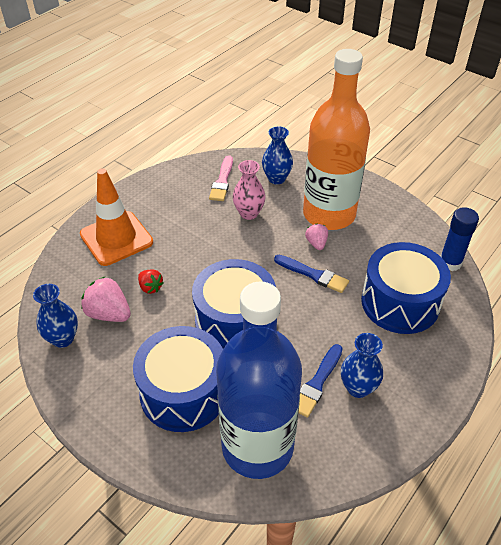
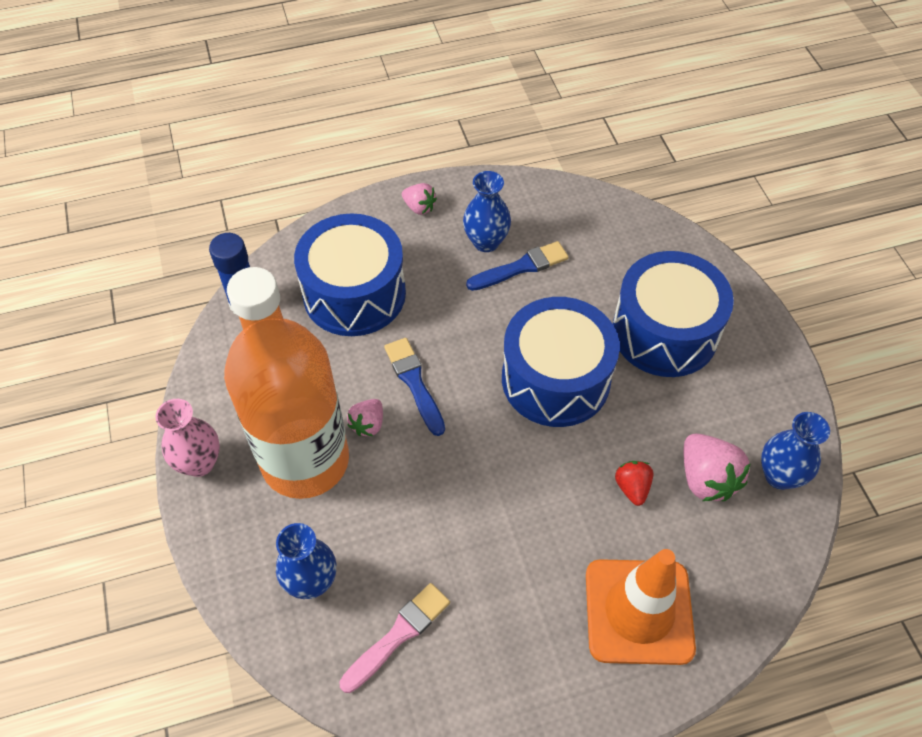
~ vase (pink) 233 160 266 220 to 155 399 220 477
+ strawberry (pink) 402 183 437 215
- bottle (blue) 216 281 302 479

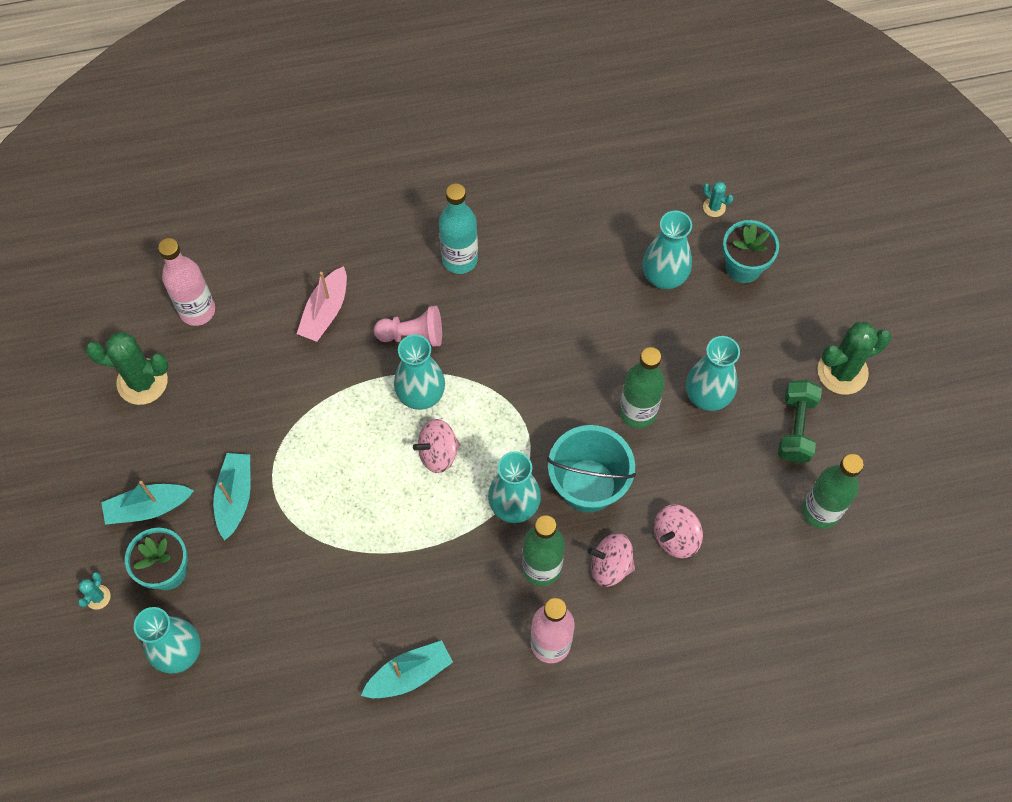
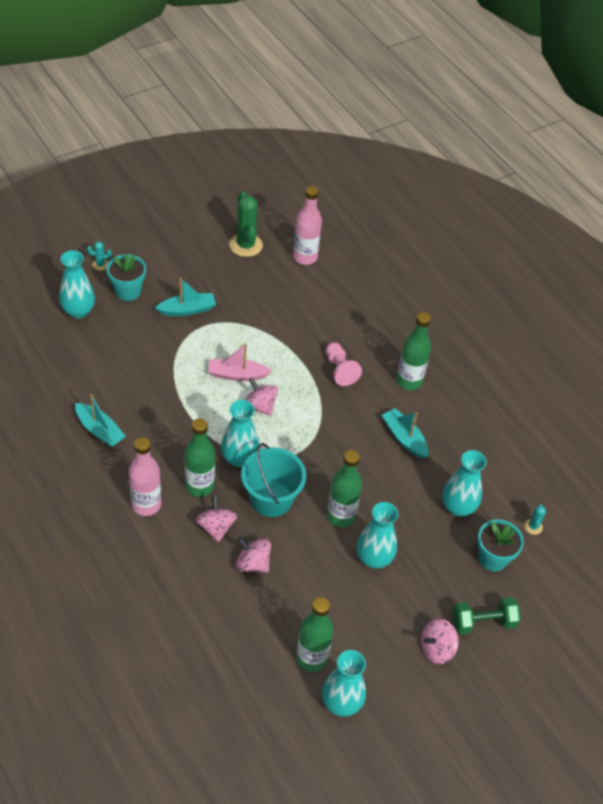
~ boat (pink) 297 266 347 342 to 208 343 272 381
~ vase (turquoise) 394 334 445 410 to 322 650 366 717
~ boat (turquoise) 101 481 194 525 to 382 408 429 459
~ bottle (turquoise) 439 183 478 274 to bottle (green) 396 312 431 390
~ cactus (green) 818 322 891 395 to spinning top (pink) 421 619 458 664
~ dumbbell (green) 778 380 822 463 to 452 597 521 634

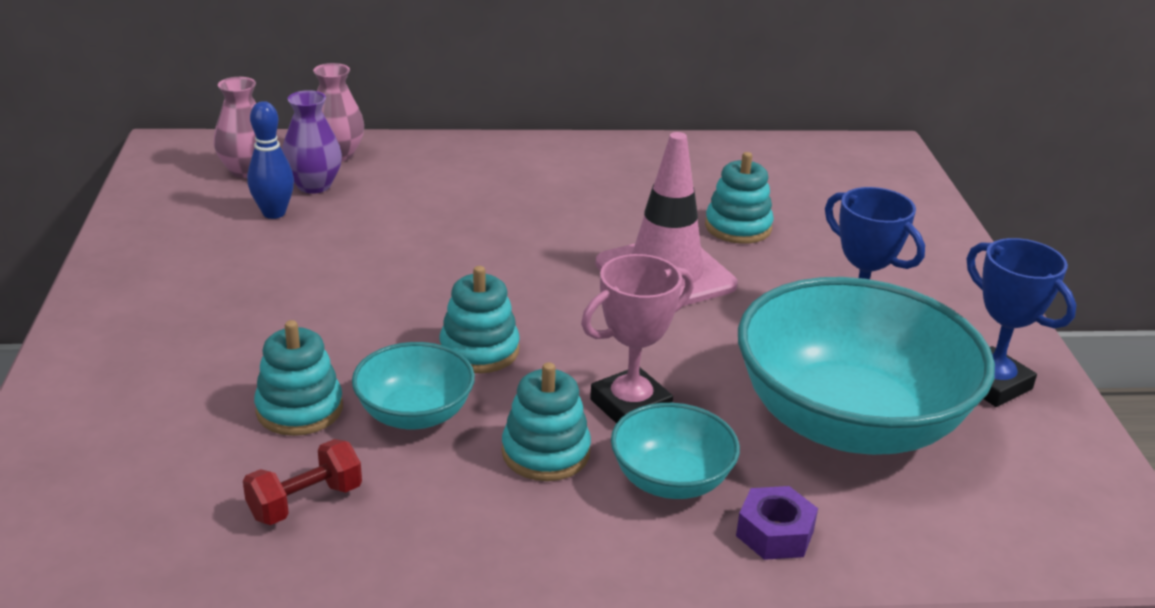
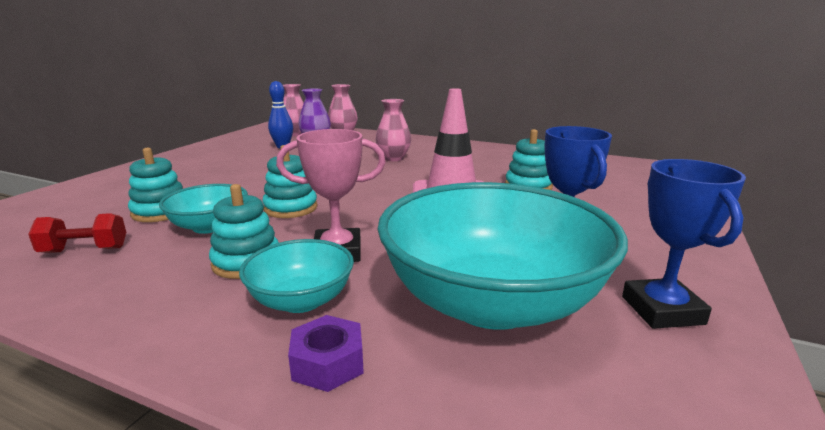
+ vase (pink) 376 99 411 161

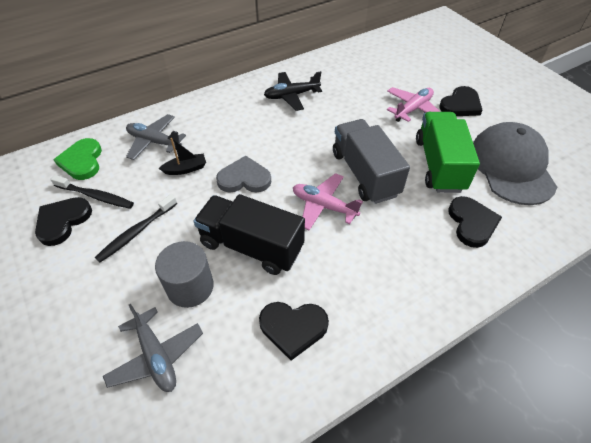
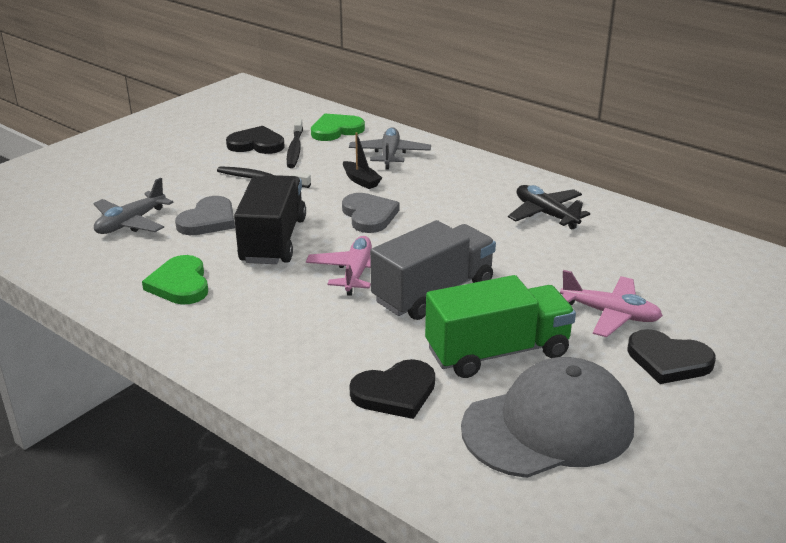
~ heart (black) 259 302 329 361 to heart (green) 142 255 208 305
~ cylinder (grey) 155 241 214 308 to heart (grey) 175 196 235 235

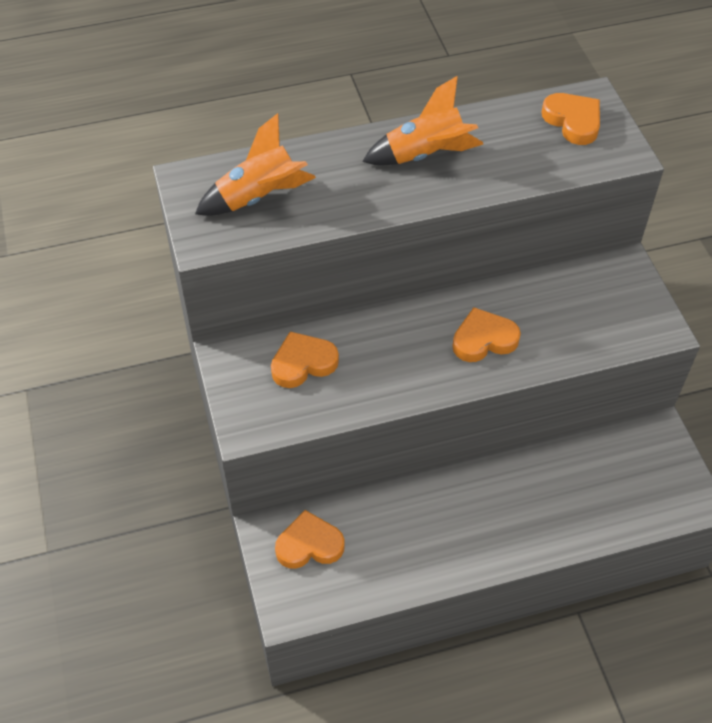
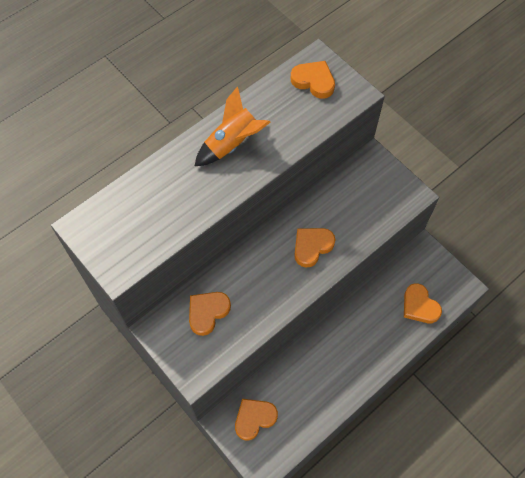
+ heart (orange) 404 283 442 323
- rocket (orange) 195 113 316 216

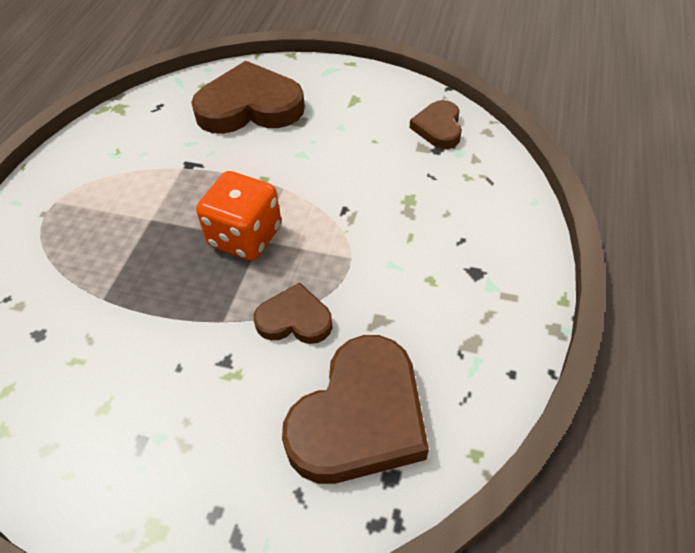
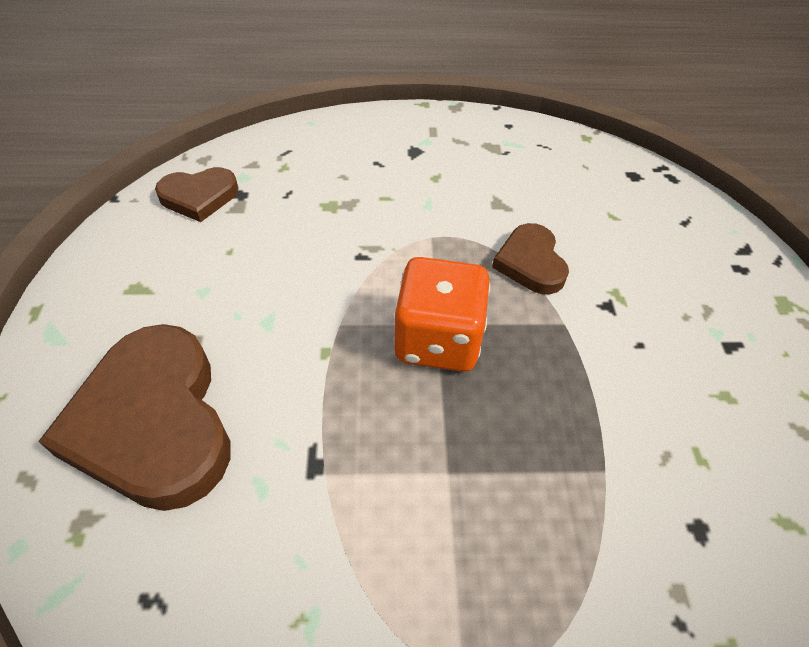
- heart (brown) 282 335 429 484

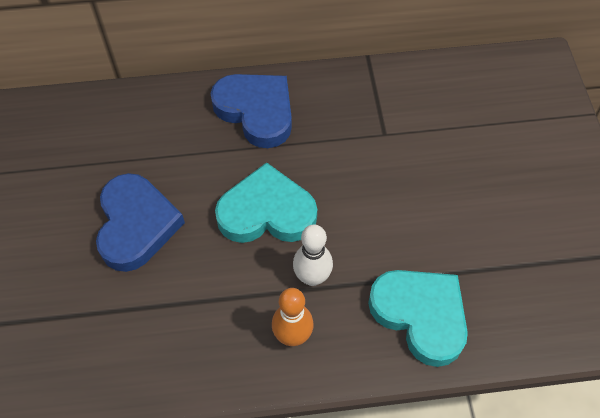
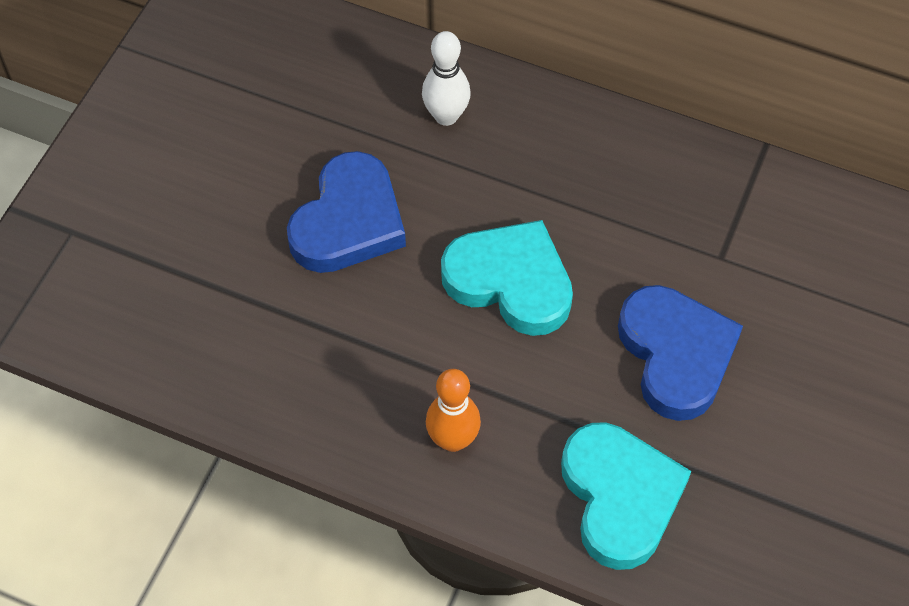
~ bowling pin (white) 293 224 333 286 to 422 31 471 126
~ heart (blue) 211 74 292 148 to 618 285 743 421

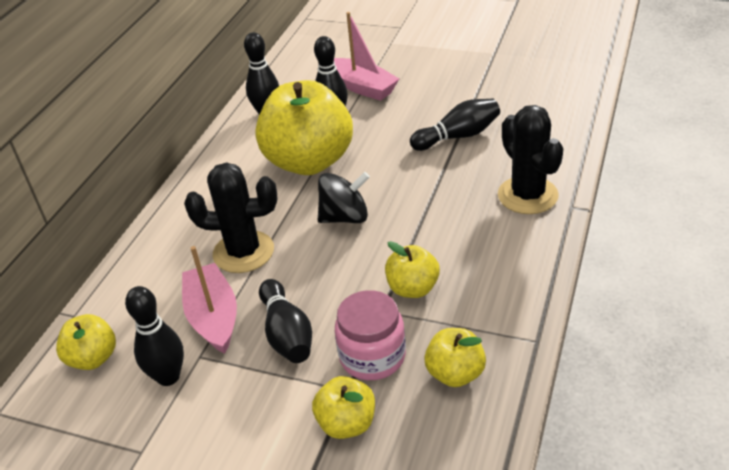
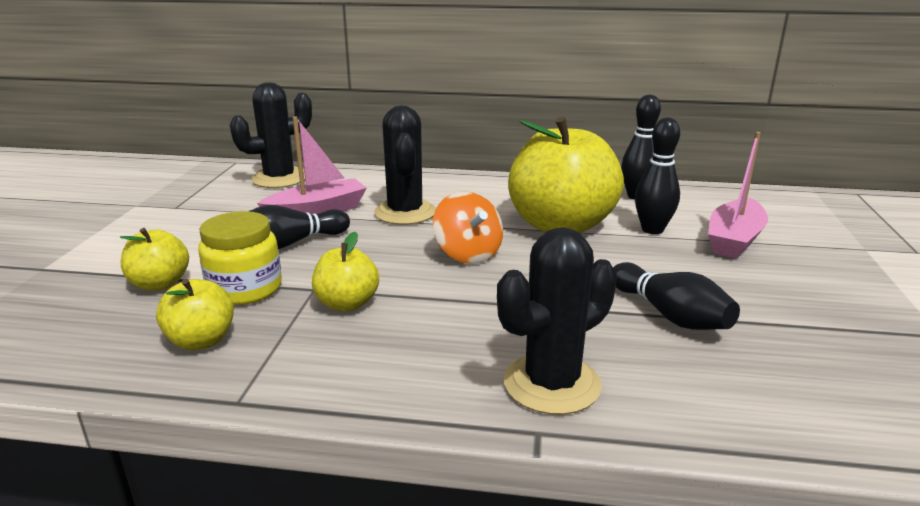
~ jar (pink) 335 290 406 380 to jar (yellow) 198 211 282 305
~ apple (yellow) 56 314 116 370 to cactus (black) 230 82 312 188
~ spinning top (black) 318 172 370 223 to spinning top (orange) 433 191 503 264
- bowling pin (black) 125 286 184 386

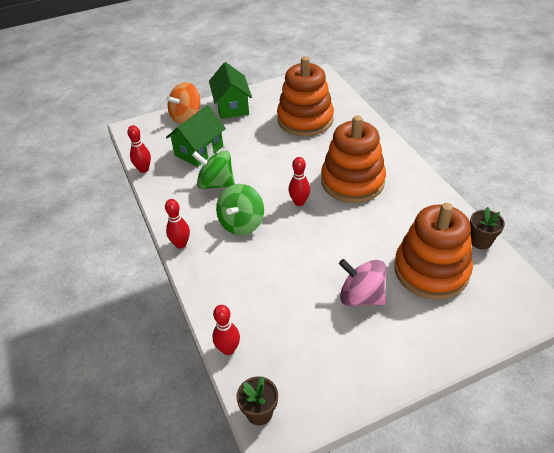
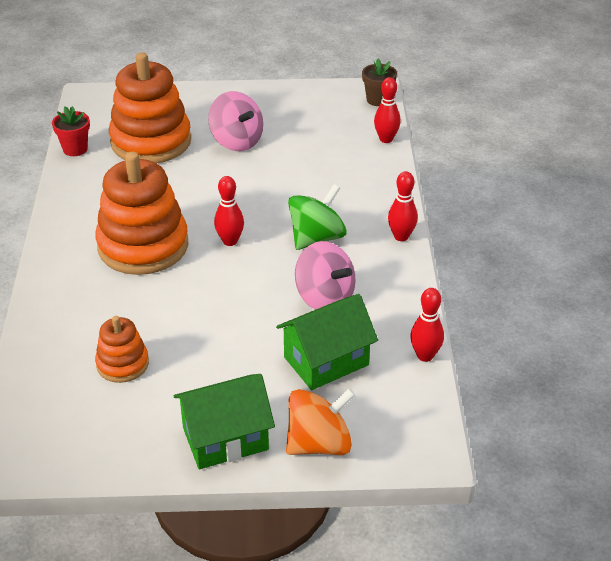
~ flower pot (brown) 470 207 505 250 to flower pot (red) 52 106 90 156
~ stacking toy (orange) 277 56 334 136 = 95 316 149 383 x0.51
~ house (green) 209 62 252 119 = 174 374 275 469 60 degrees clockwise
~ spinning top (green) 192 150 235 189 to spinning top (pink) 295 241 355 310

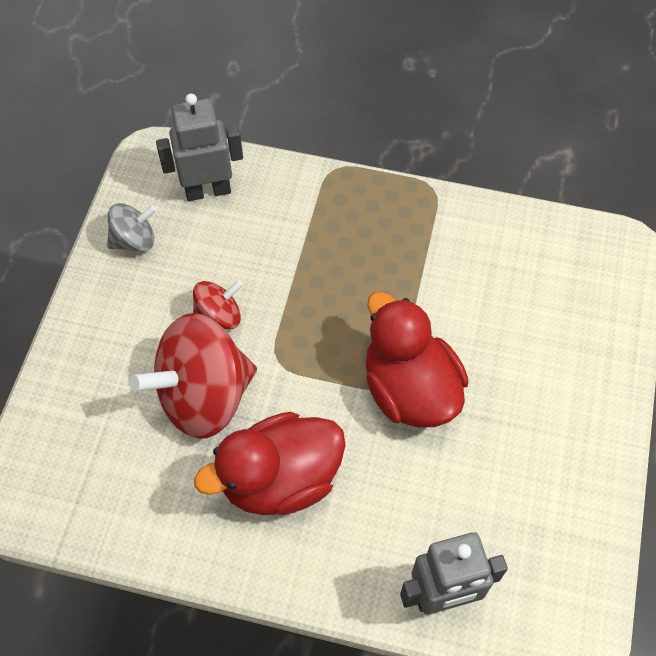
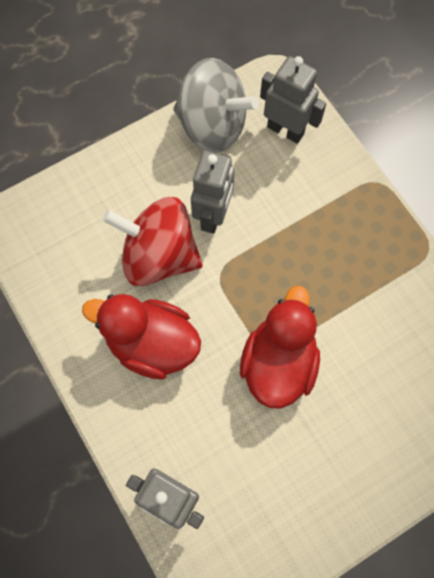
~ spinning top (grey) 107 203 157 252 = 173 58 259 153 x1.97
~ spinning top (red) 193 280 243 329 to robot (grey) 191 151 234 234

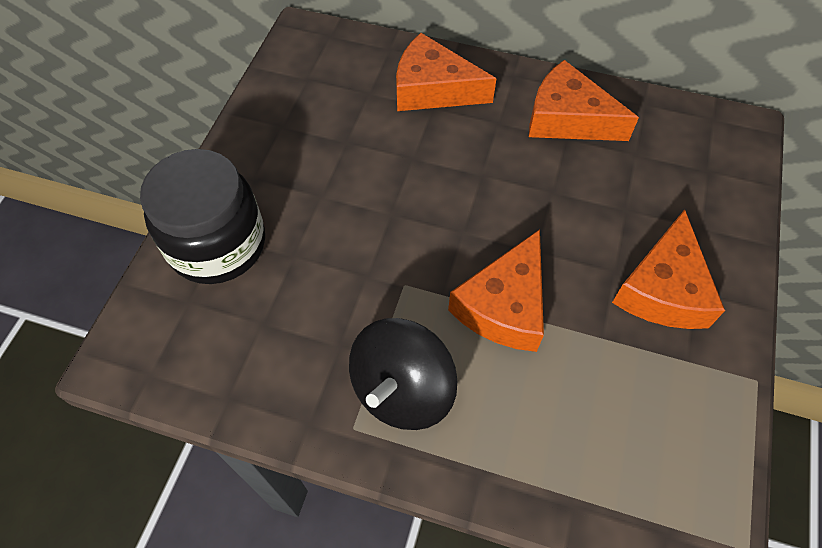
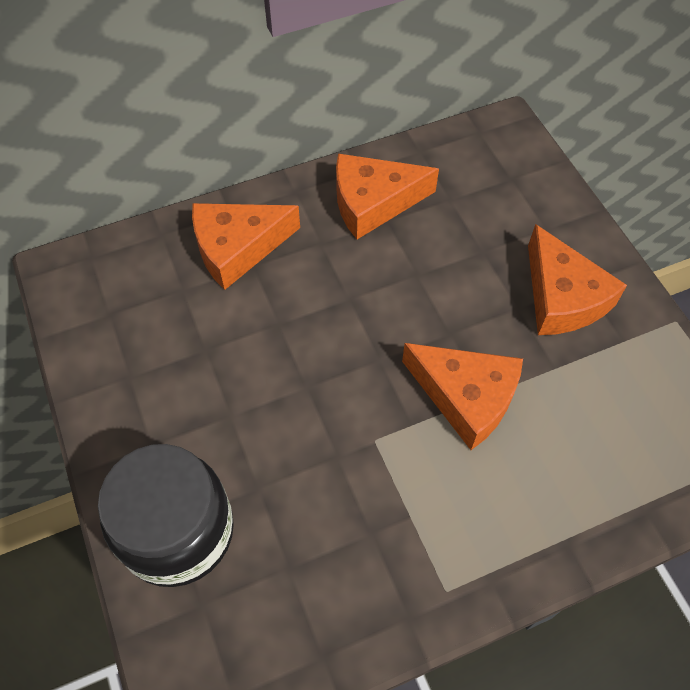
~ cheese (orange) 448 229 544 352 = 402 343 523 450 45 degrees counterclockwise
- spinning top (black) 349 318 457 430

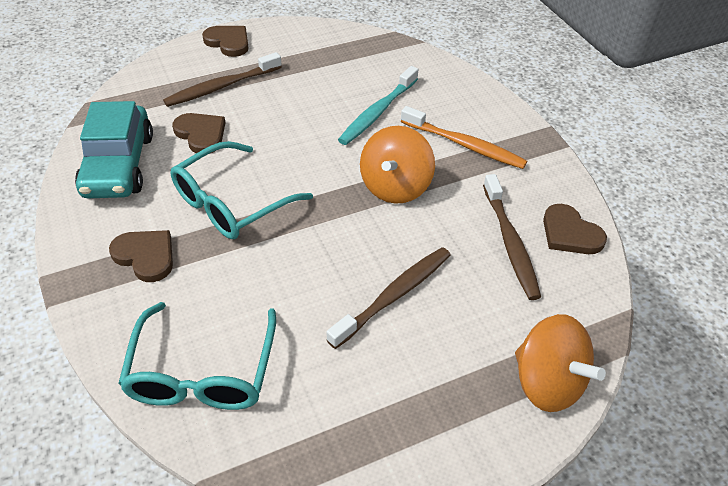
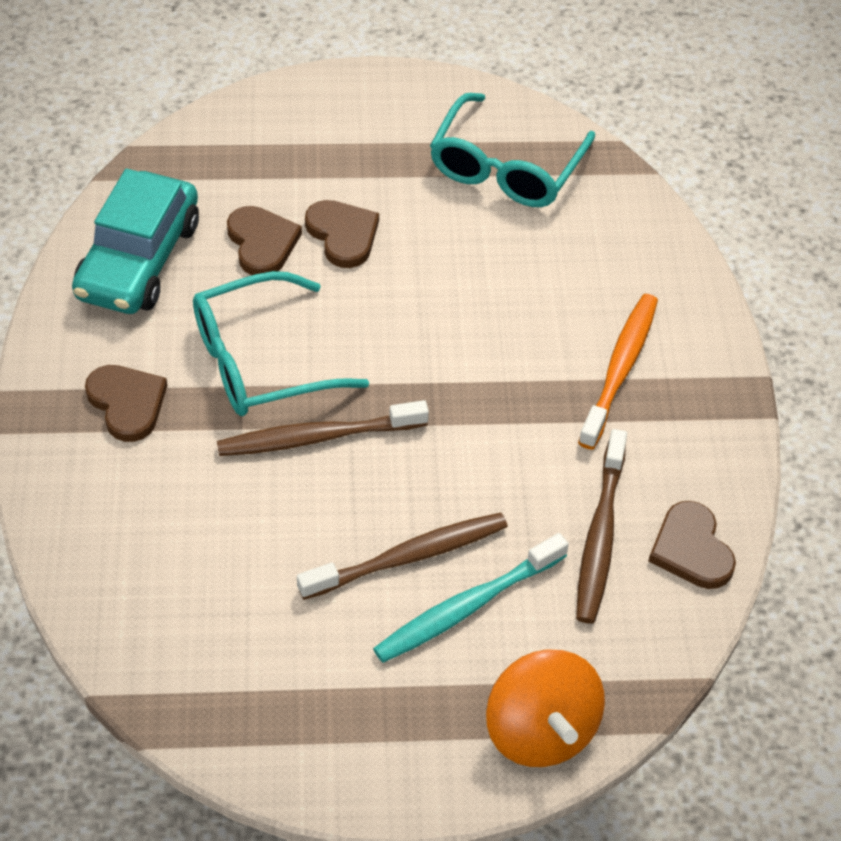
~ toothbrush (brown) 163 52 282 107 to 217 400 429 456
~ heart (brown) 202 26 249 57 to 305 200 379 268
~ toothbrush (turquoise) 338 66 418 145 to 373 533 569 663
~ glasses (turquoise) 118 302 276 410 to 430 93 595 207
~ toothbrush (orange) 401 106 527 169 = 578 294 658 450 120 degrees counterclockwise
- spinning top (orange) 360 126 435 204

